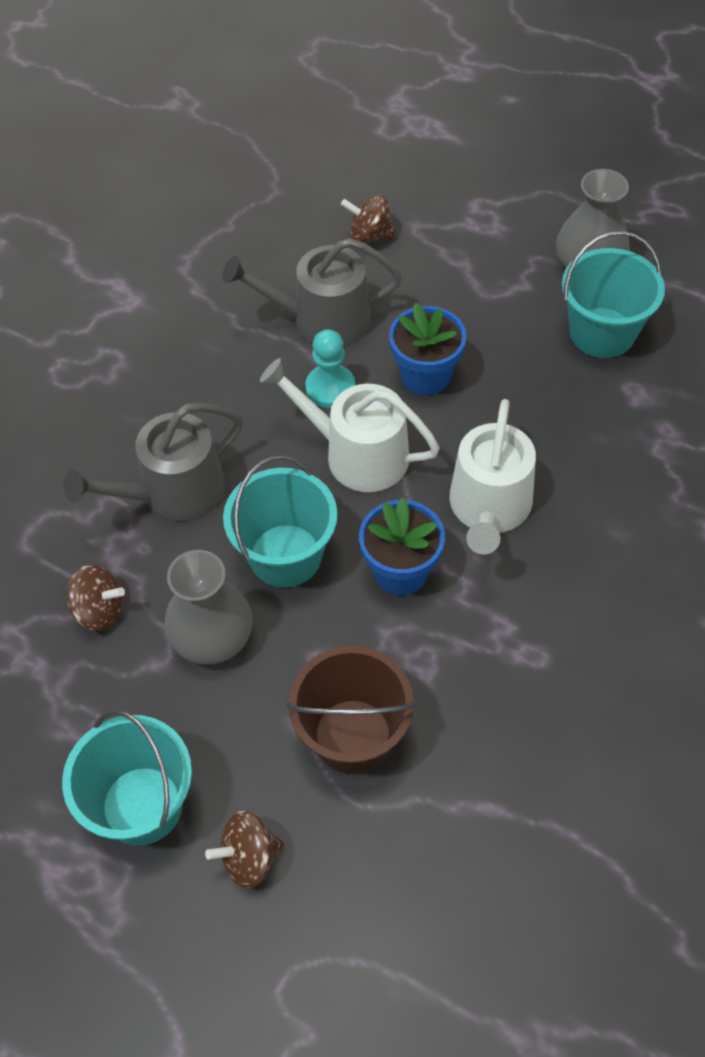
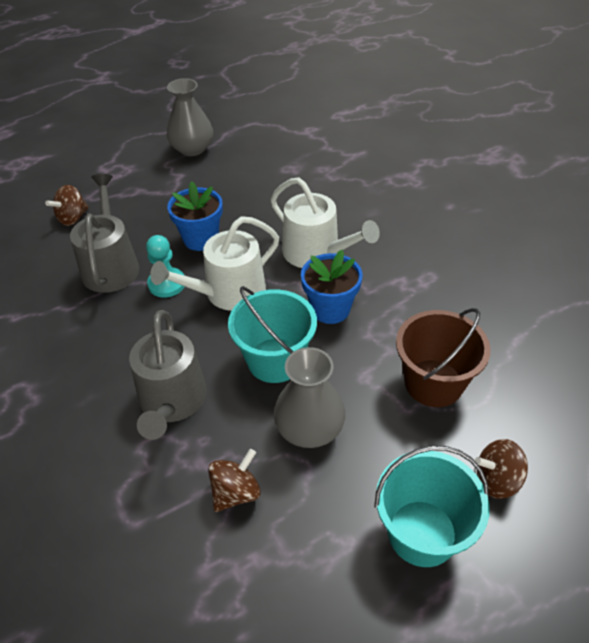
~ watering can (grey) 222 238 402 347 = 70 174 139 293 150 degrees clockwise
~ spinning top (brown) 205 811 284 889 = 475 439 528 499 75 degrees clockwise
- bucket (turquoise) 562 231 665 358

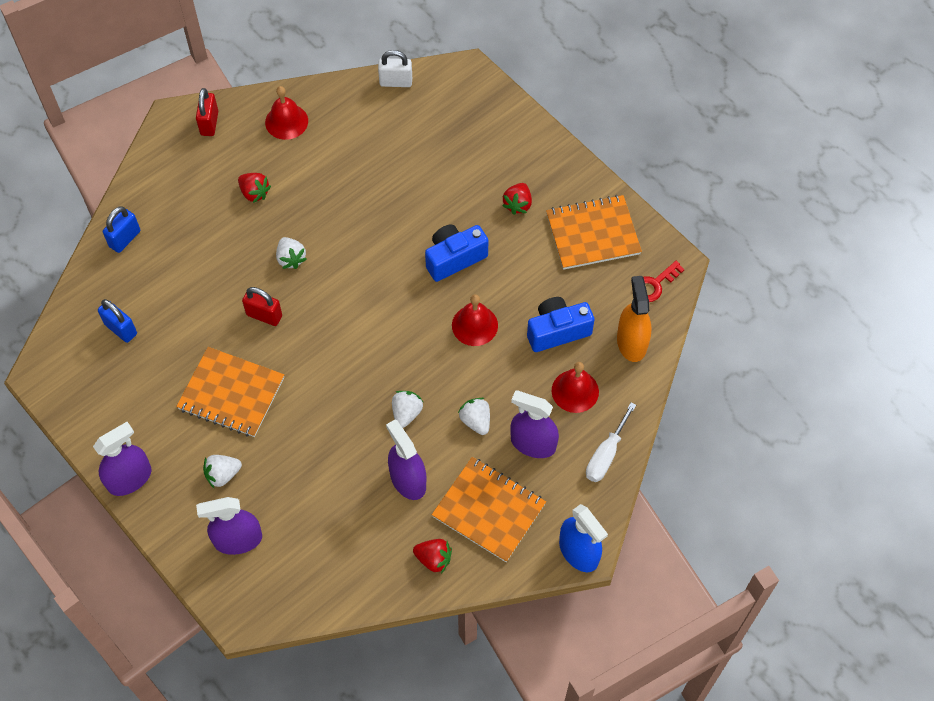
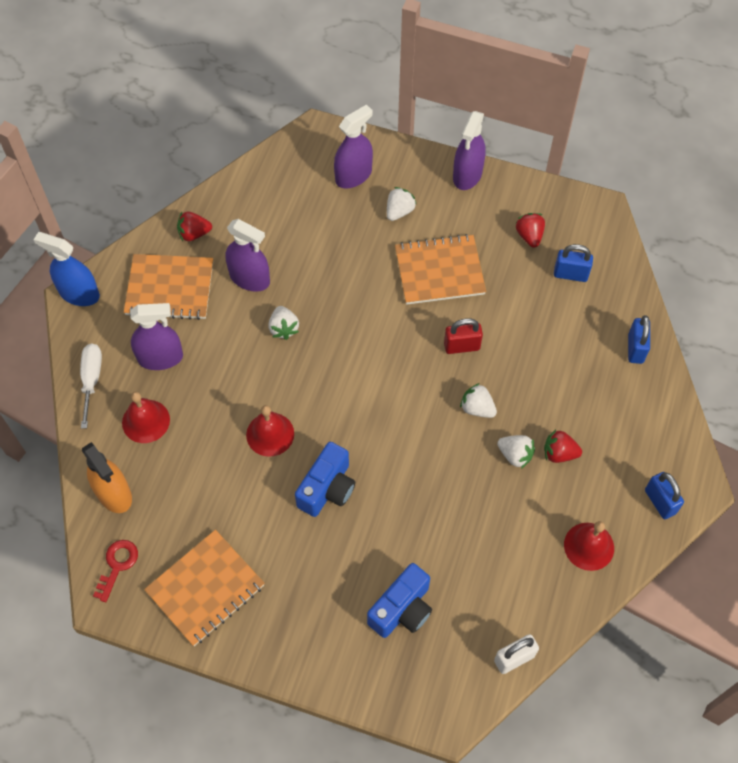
~ camera (blue) 527 297 595 352 to 367 563 432 638
~ strawberry (white) 458 398 490 435 to 497 435 535 469
~ strawberry (red) 502 183 532 215 to 515 213 545 248
~ padlock (red) 196 88 218 136 to padlock (blue) 645 472 684 519

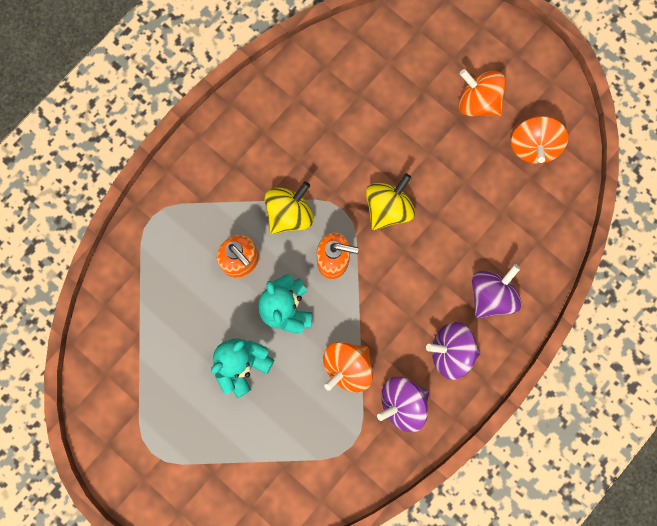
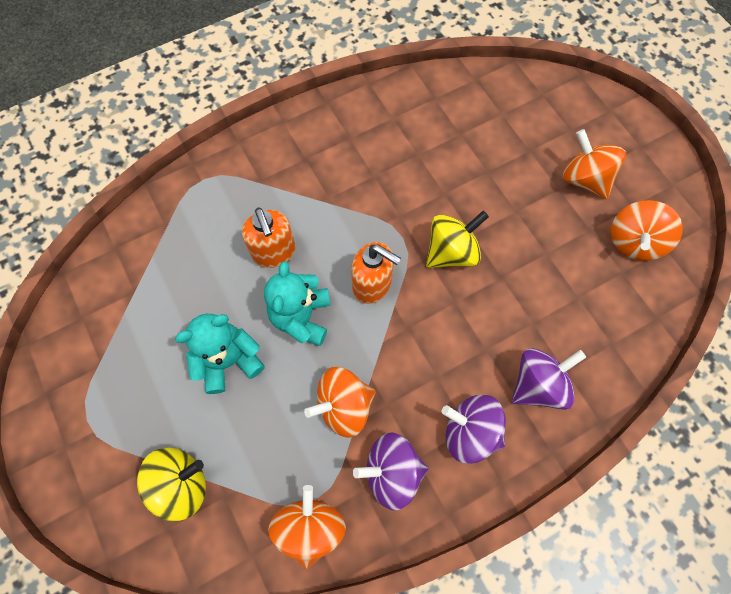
~ spinning top (yellow) 265 181 314 234 to 137 448 206 521
+ spinning top (orange) 268 485 346 569

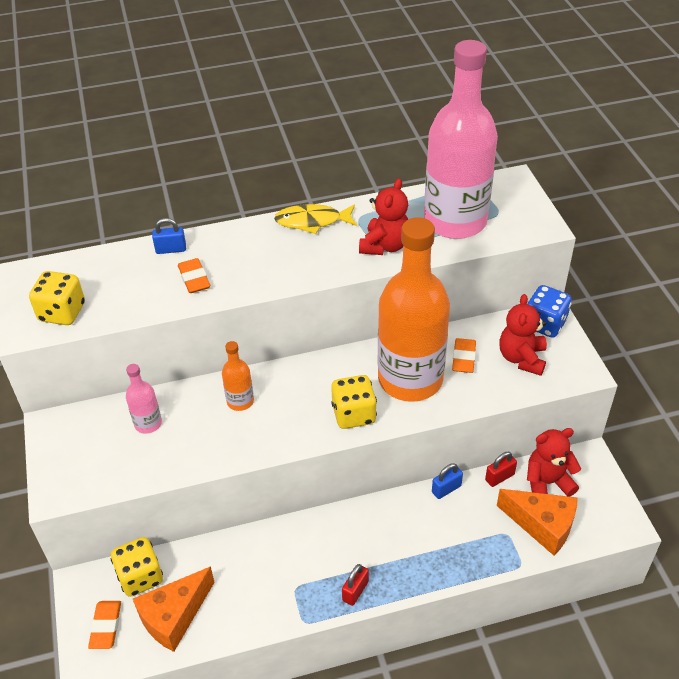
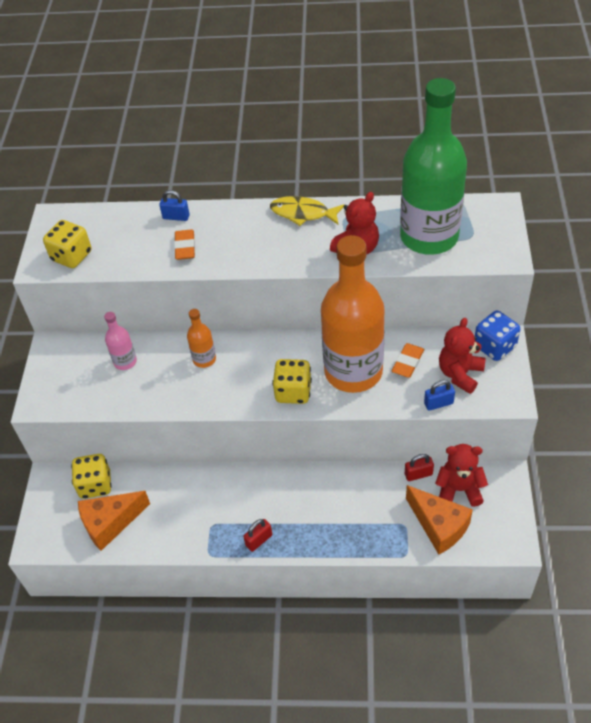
~ bottle (pink) 424 40 498 239 to bottle (green) 400 78 467 255
~ padlock (blue) 432 463 463 499 to 424 380 455 411
- eraser (orange) 88 601 121 649

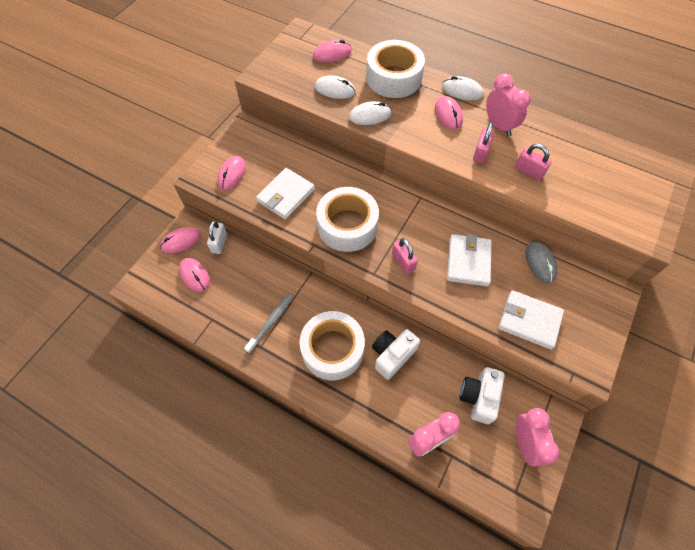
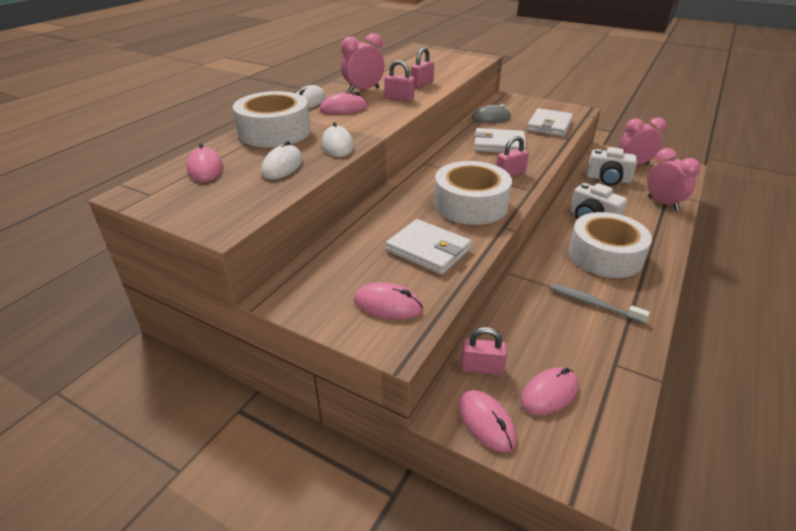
~ padlock (white) 207 221 227 254 to padlock (pink) 461 327 507 375

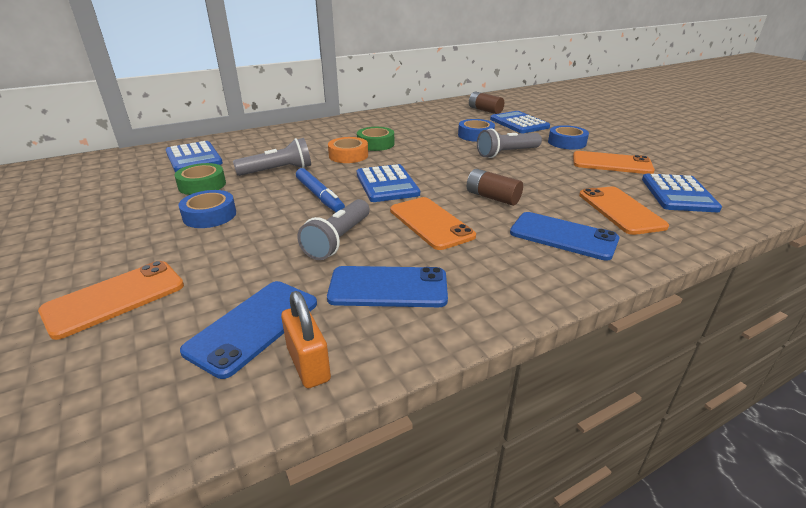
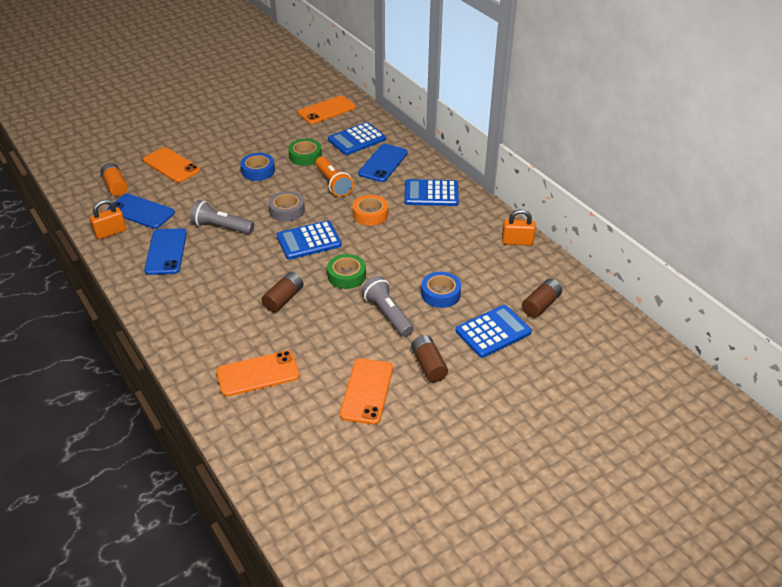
+ battery (orange) 101 163 128 196
~ marker (blue) 296 168 345 212 to tape (grey) 268 191 305 222
~ phone (orange) 390 197 476 250 to 298 95 356 124
~ flashlight (grey) 233 138 311 176 to flashlight (orange) 316 156 354 197
~ tape (green) 357 127 394 151 to 327 254 366 289
~ phone (blue) 510 212 619 261 to 358 144 408 182
~ calculator (blue) 642 174 722 212 to 404 179 459 206
~ tape (blue) 548 125 589 149 to battery (brown) 411 335 448 382
+ padlock (orange) 502 209 536 246

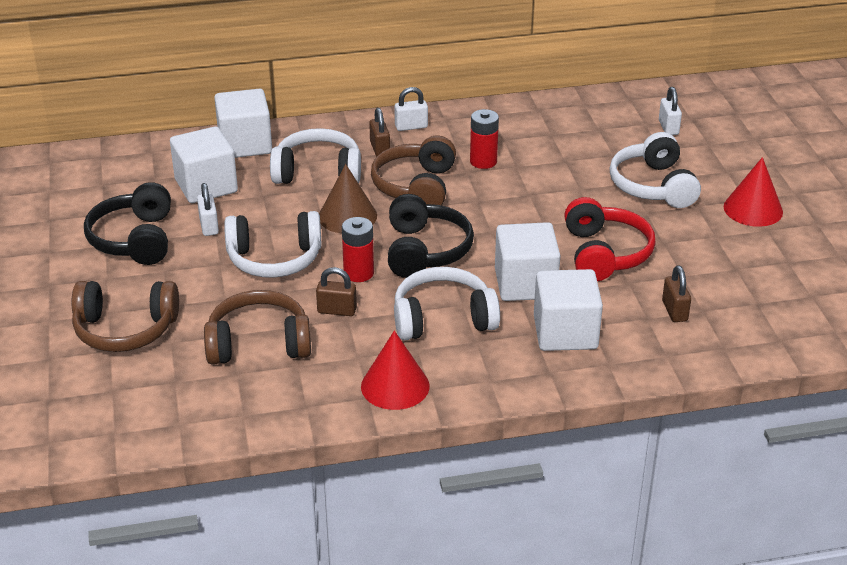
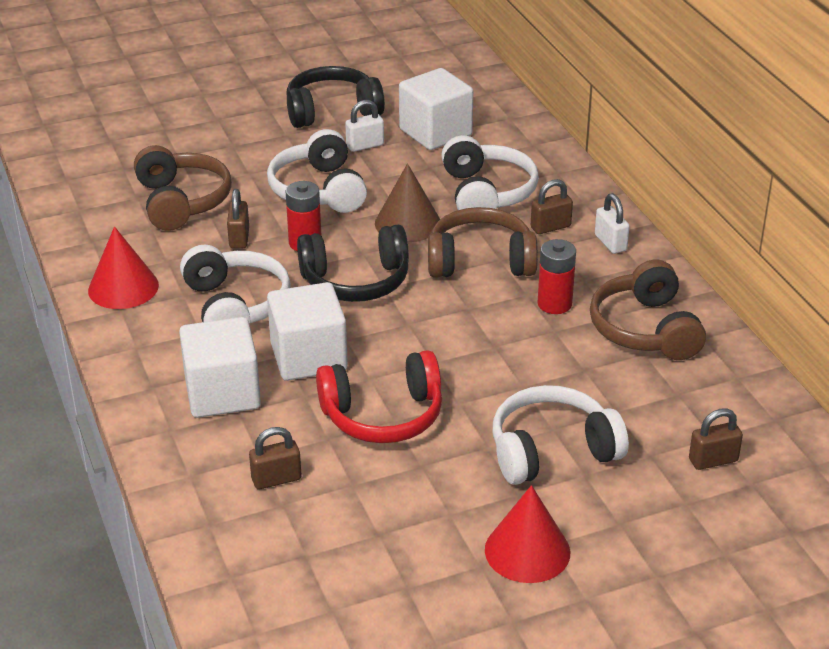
~ headphones (brown) 72 281 179 352 to 590 260 706 360
~ padlock (white) 659 87 682 135 to padlock (brown) 689 408 743 470
- cube (white) 214 88 272 158

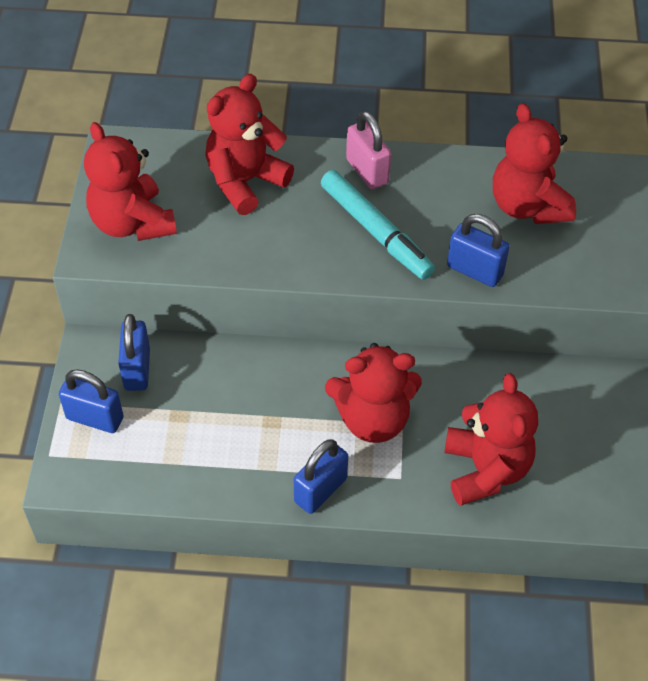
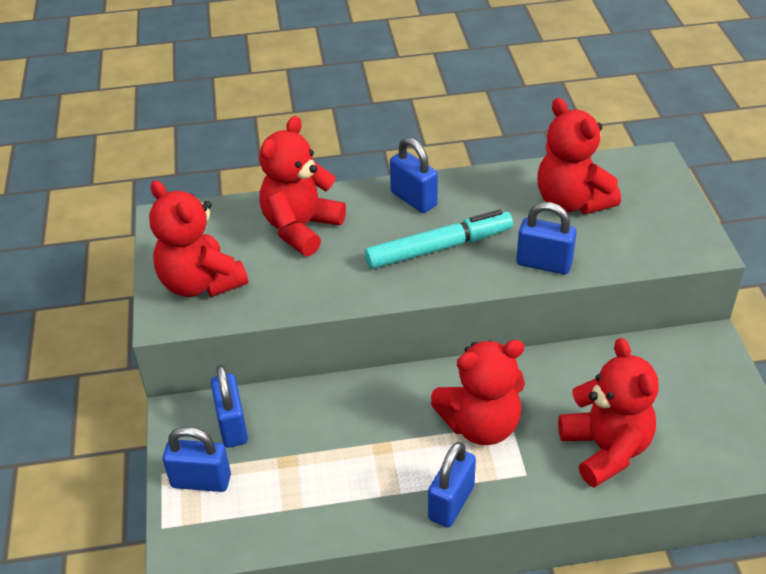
~ marker (turquoise) 321 170 435 280 = 365 209 513 269 60 degrees counterclockwise
~ padlock (pink) 346 111 391 190 to padlock (blue) 390 137 438 213

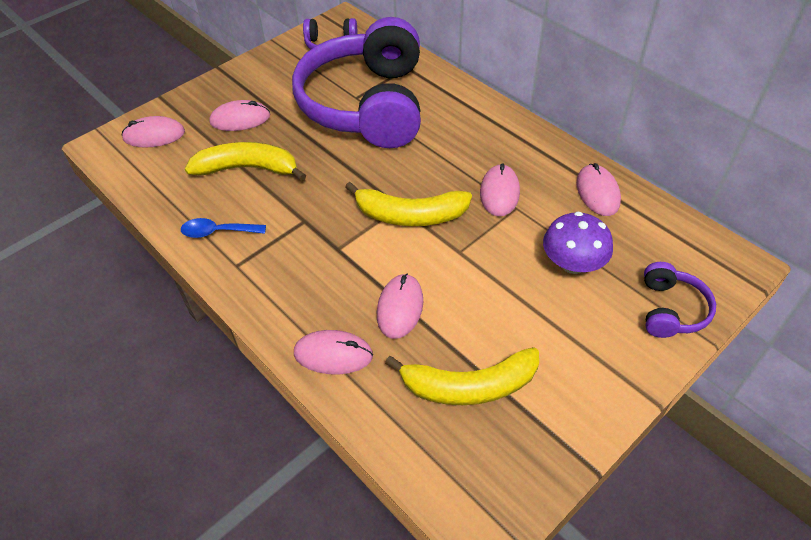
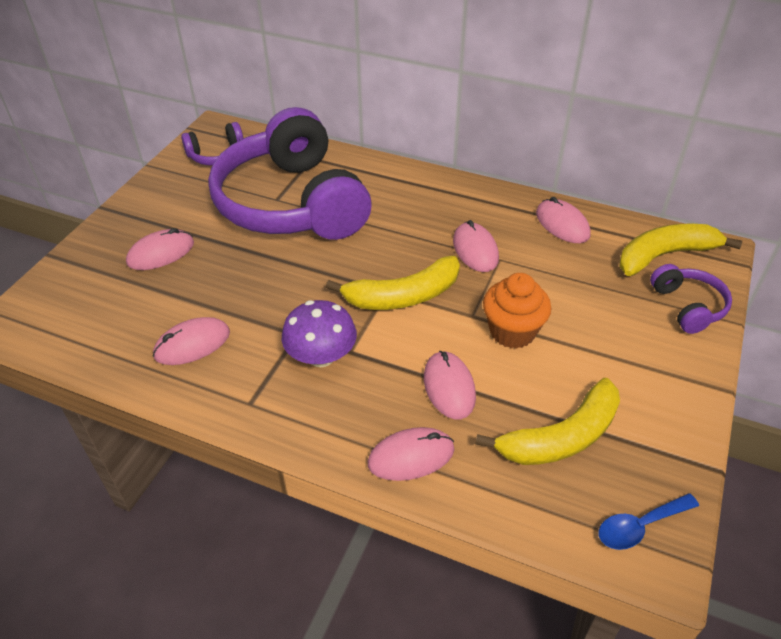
~ mouse (pink) 121 116 185 148 to 153 317 230 365
~ mushroom (purple) 543 211 613 274 to 282 300 357 367
+ cupcake (orange) 483 273 552 349
~ spoon (blue) 181 218 266 238 to 599 493 699 550
~ banana (yellow) 185 142 306 181 to 619 224 742 276

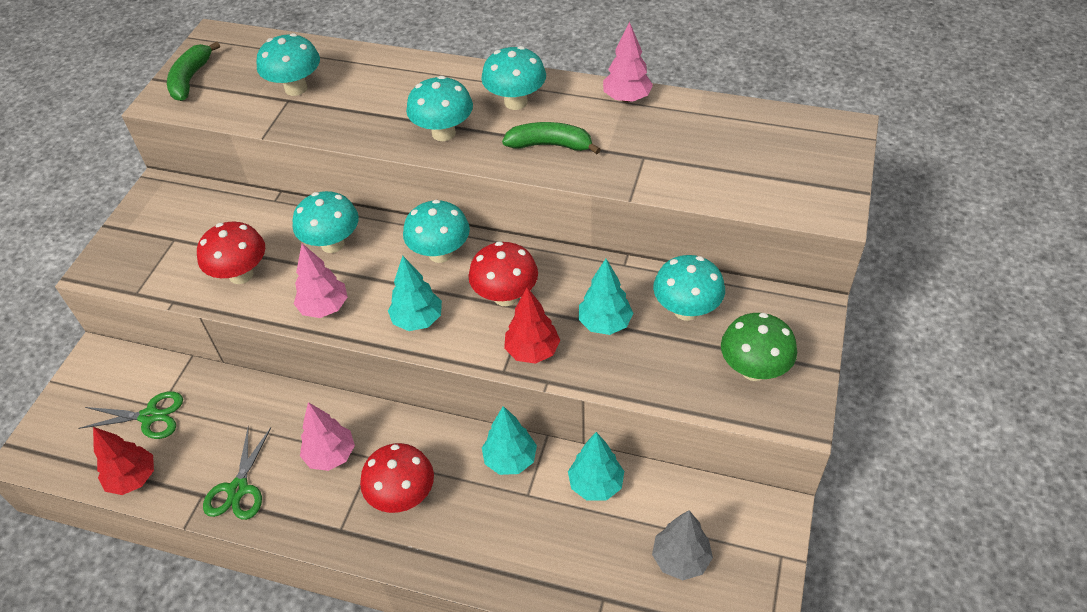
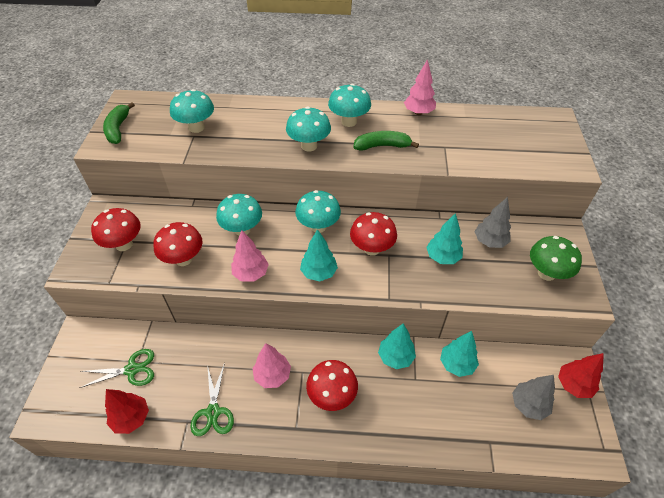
+ mushroom (red) 91 208 141 251
~ mushroom (turquoise) 653 255 725 321 to tree (grey) 475 197 511 248
~ tree (red) 504 287 560 364 to 558 353 604 398

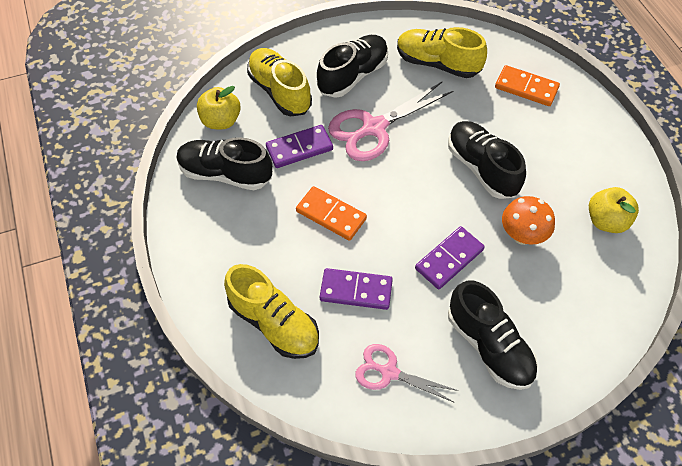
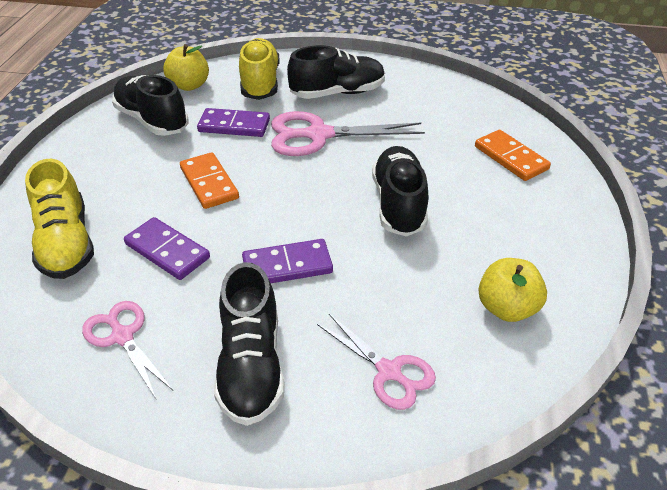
+ scissors (pink) 317 314 436 410
- shoe (yellow) 397 27 487 78
- mushroom (orange) 502 196 555 245

